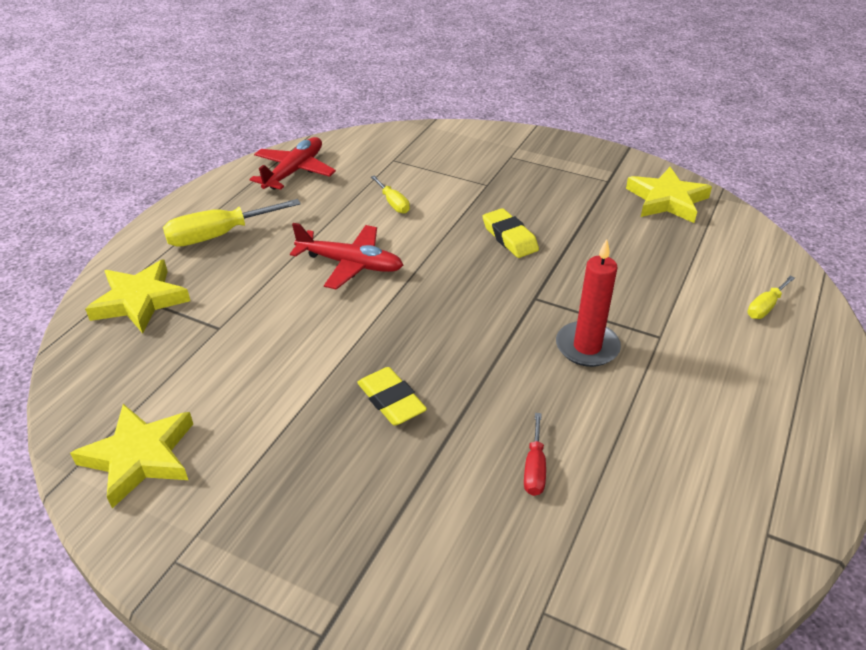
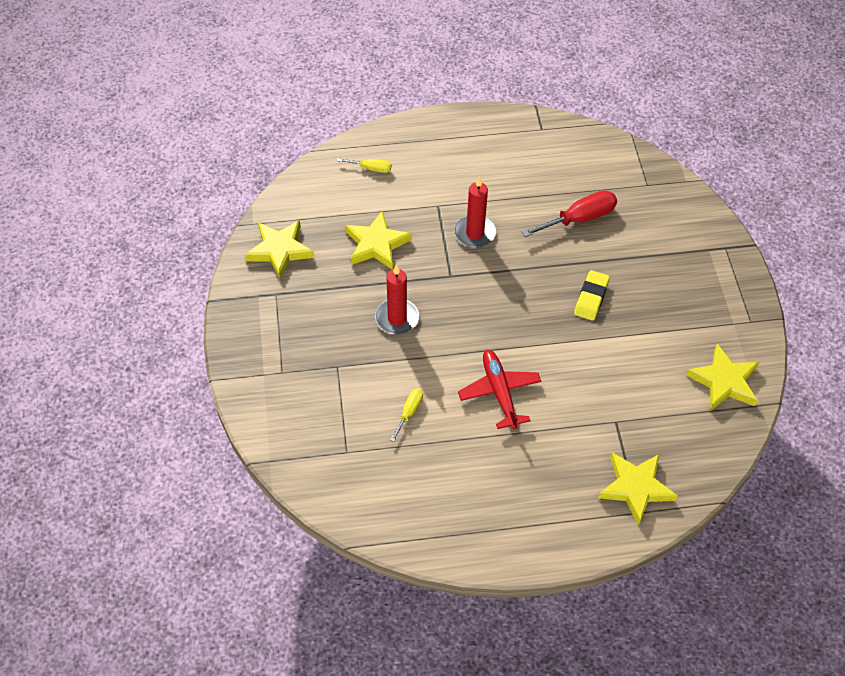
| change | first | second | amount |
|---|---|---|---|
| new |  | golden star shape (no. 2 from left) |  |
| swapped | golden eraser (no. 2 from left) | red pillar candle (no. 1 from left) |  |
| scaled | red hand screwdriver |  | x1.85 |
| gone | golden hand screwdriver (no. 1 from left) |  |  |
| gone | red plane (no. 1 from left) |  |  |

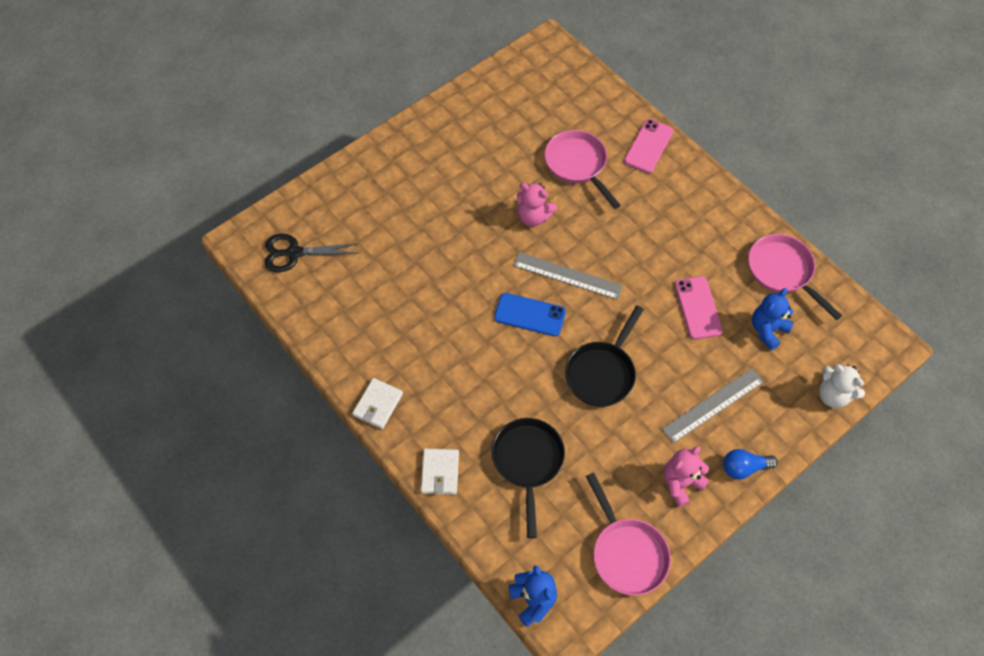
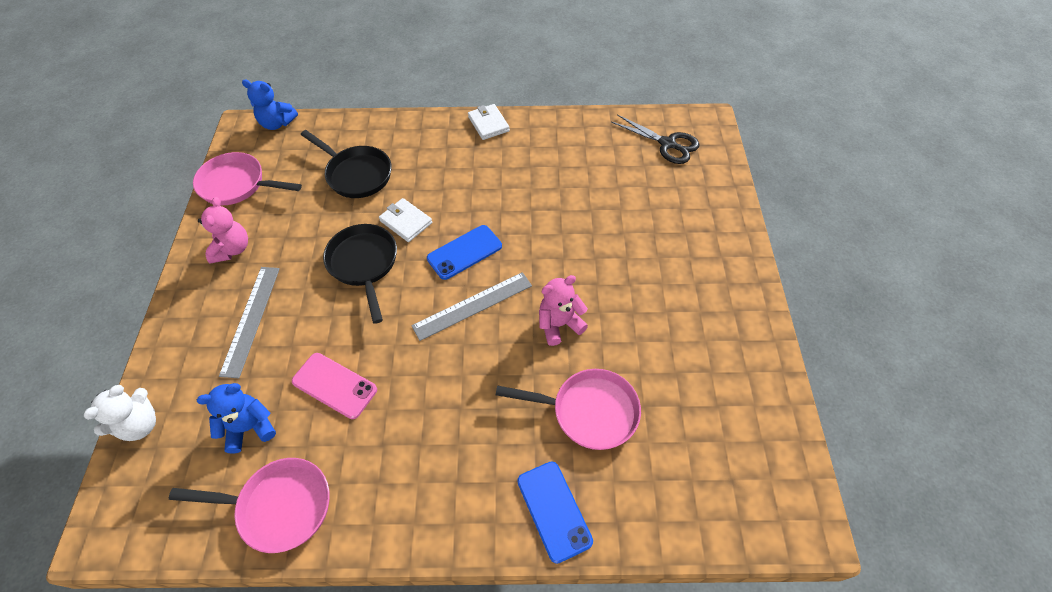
| change | first | second | amount |
|---|---|---|---|
| rotated | white stuffed bear |  | 135 degrees clockwise |
| rotated | cobalt stuffed bear (no. 2 from left in the first image) | cobalt stuffed bear (no. 1 from left) | 105 degrees counterclockwise |
| shifted | white card wallet (no. 2 from left in the first image) | white card wallet (no. 1 from left) |  |
| repainted | pink smartphone (no. 1 from left) | cobalt smartphone (no. 2 from left) |  |
| rotated | ebony pair of scissors |  | 90 degrees clockwise |
| gone | cobalt light bulb |  |  |

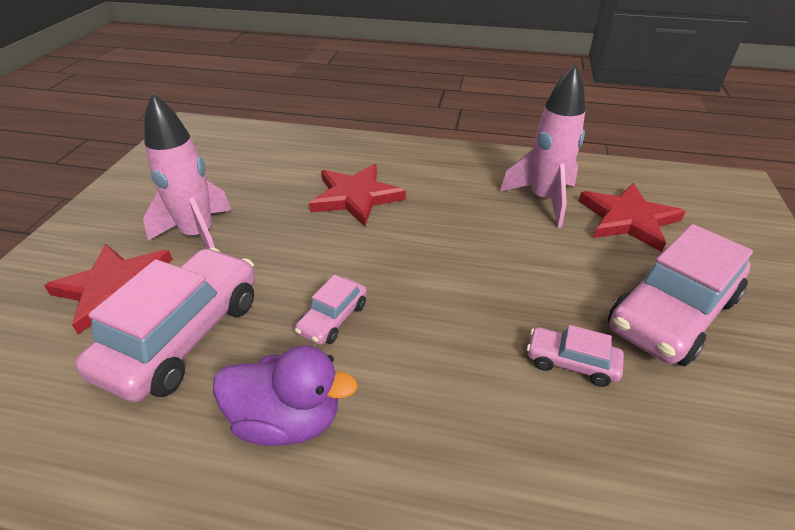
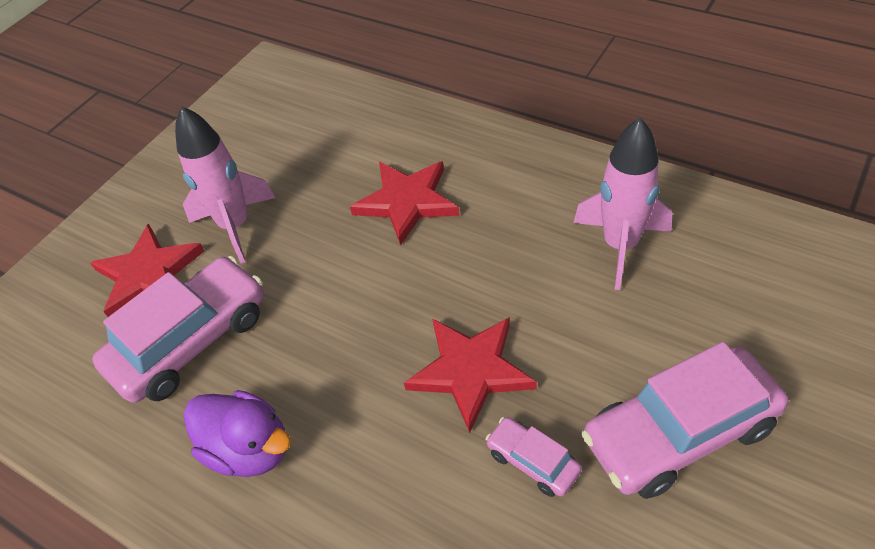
| change | first | second | amount |
|---|---|---|---|
| shifted | red star shape (no. 3 from left) |  |  |
| gone | pink toy car (no. 2 from left) |  |  |

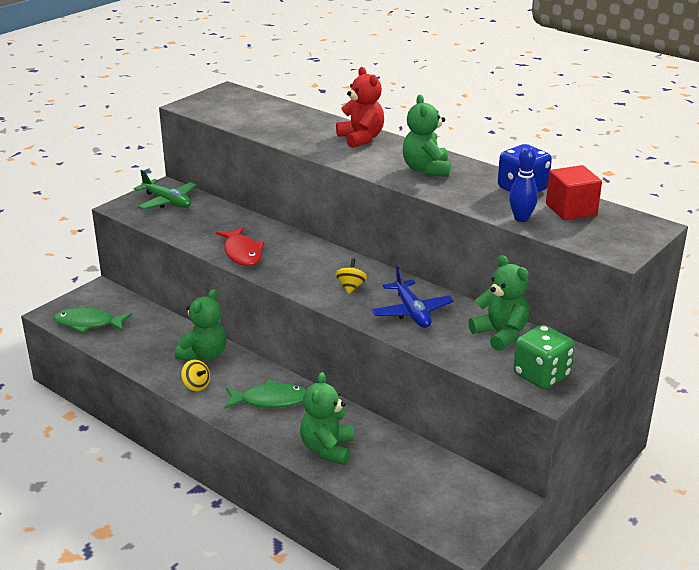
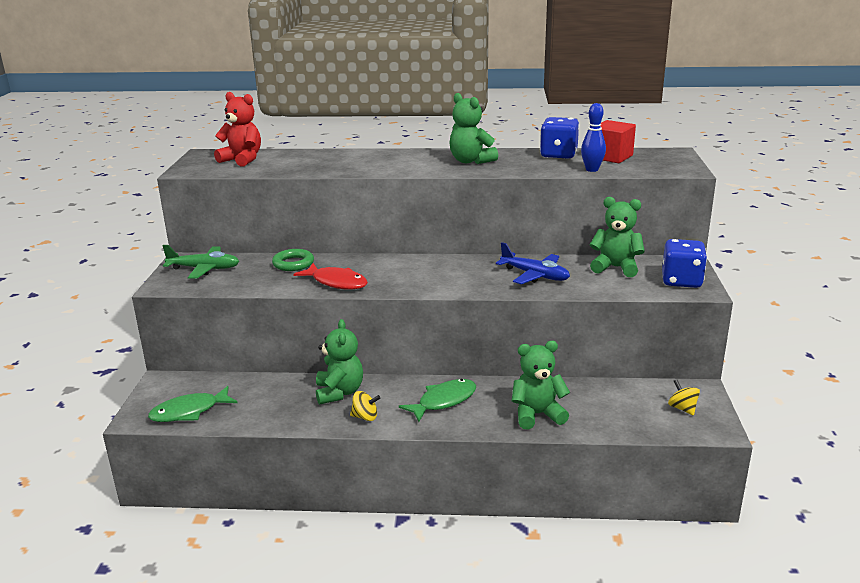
| change | first | second | amount |
|---|---|---|---|
| shifted | red stuffed bear |  |  |
| new |  | leaf-green ring |  |
| rotated | leaf-green stuffed bear (no. 2 from left in the first image) | leaf-green stuffed bear (no. 3 from left) | 105 degrees clockwise |
| repainted | leaf-green die | cobalt die (no. 2 from left) |  |
| shifted | golden toy top (no. 2 from left) |  |  |

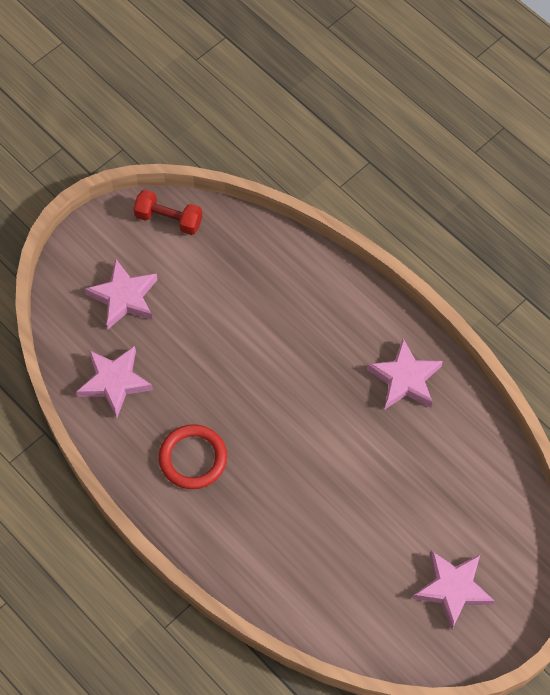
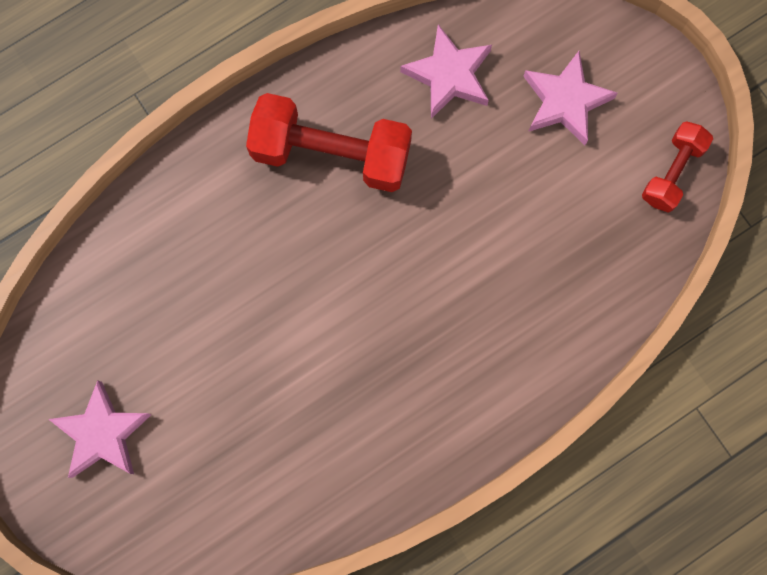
| change | first | second | amount |
|---|---|---|---|
| swapped | red ring | red free weight (no. 1 from left) |  |
| gone | pink star shape (no. 3 from left) |  |  |

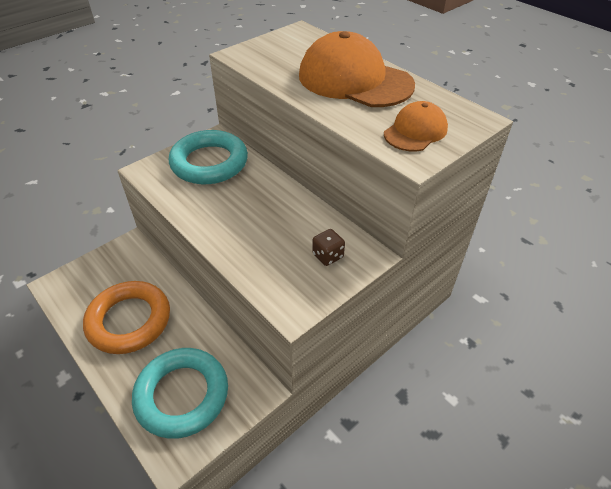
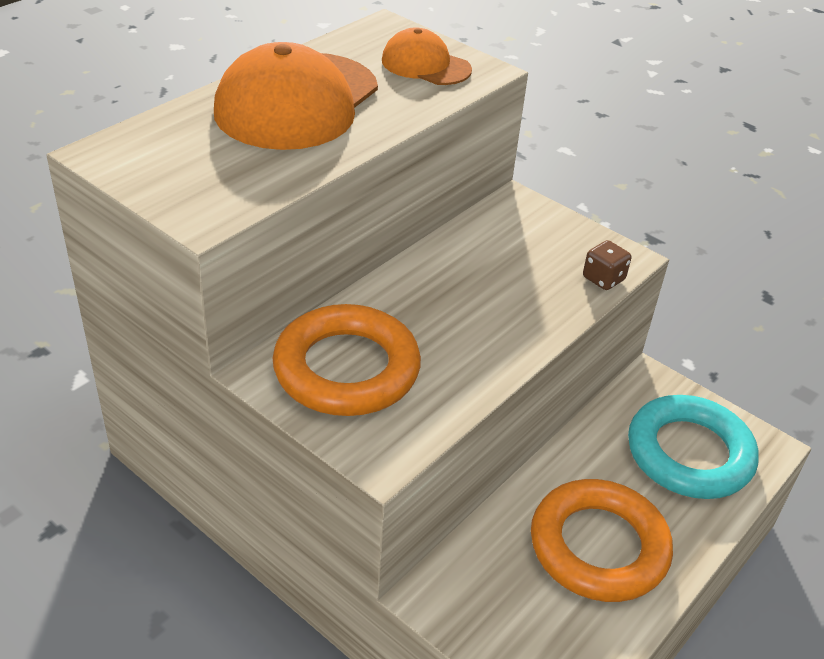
| change | first | second | amount |
|---|---|---|---|
| repainted | turquoise ring (no. 2 from left) | bright orange ring (no. 1 from left) |  |
| shifted | russet die |  |  |

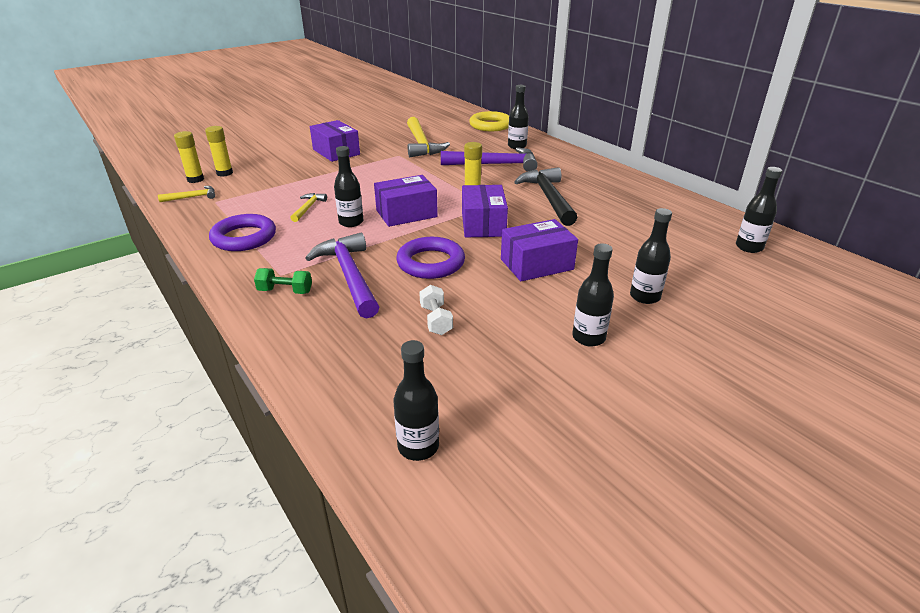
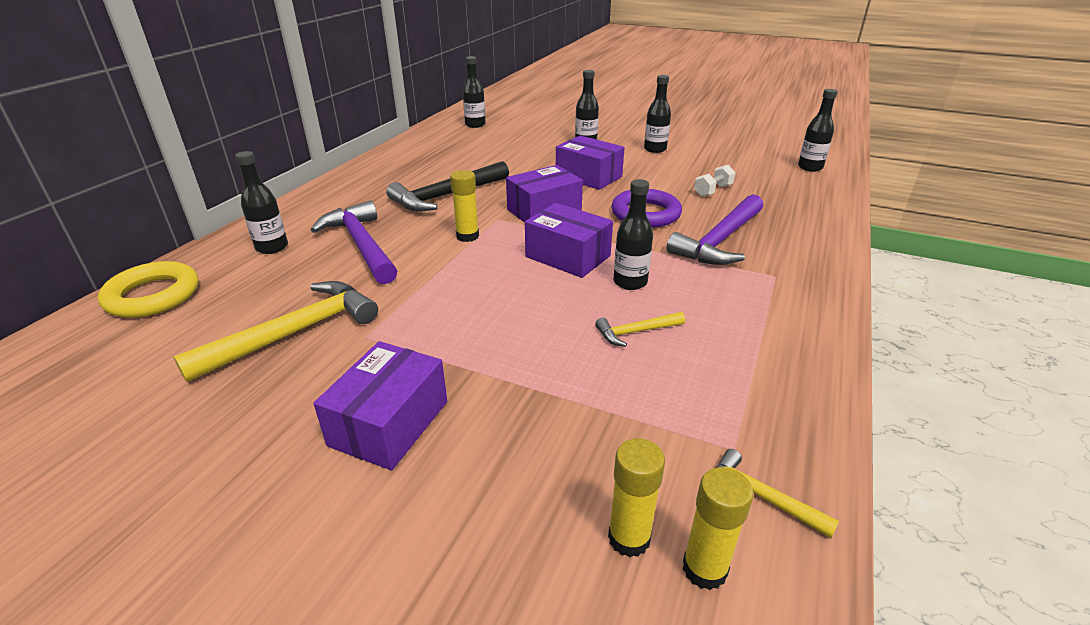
| change | first | second | amount |
|---|---|---|---|
| gone | purple ring (no. 1 from left) |  |  |
| gone | leaf-green free weight |  |  |

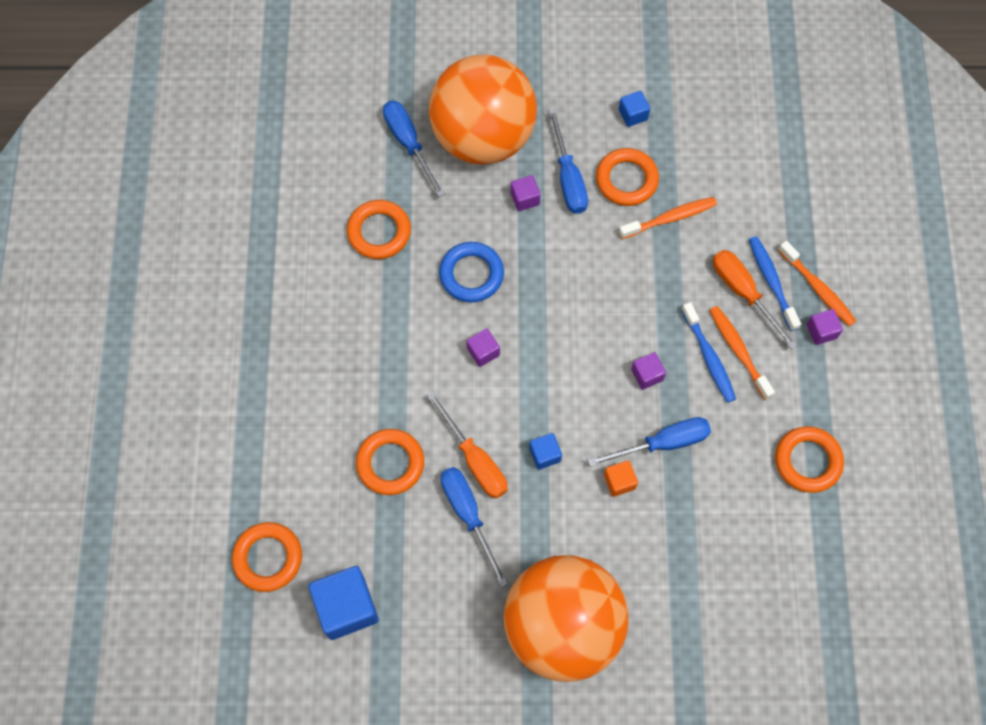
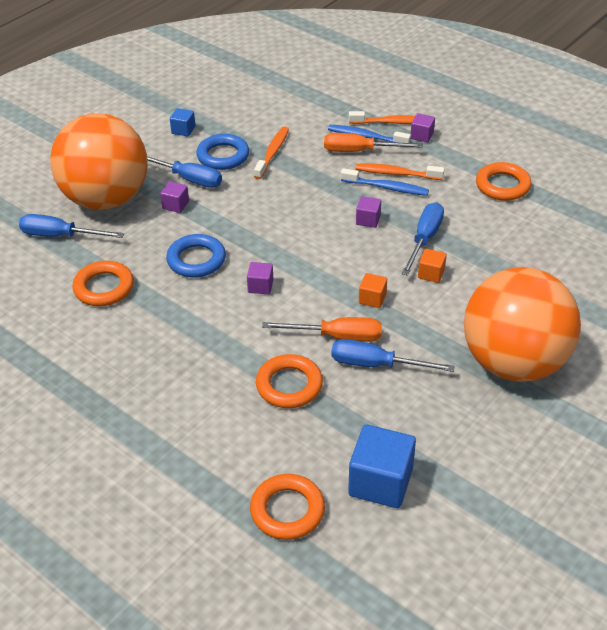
| change | first | second | amount |
|---|---|---|---|
| repainted | bright orange ring (no. 4 from left) | cobalt ring (no. 2 from left) |  |
| repainted | cobalt block (no. 2 from left) | bright orange block (no. 1 from left) |  |

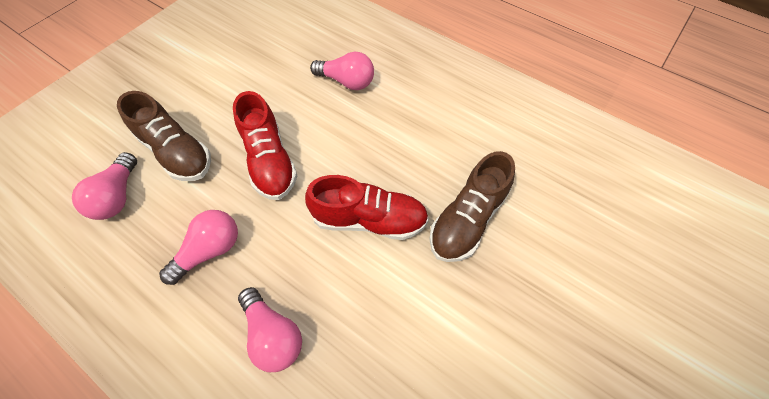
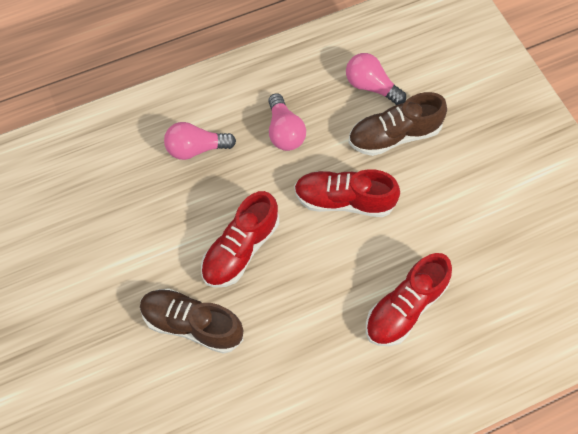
| change | first | second | amount |
|---|---|---|---|
| rotated | russet sneaker (no. 2 from left in the first image) | russet sneaker (no. 1 from left) | 45 degrees counterclockwise |
| swapped | pink light bulb (no. 4 from left) | red sneaker (no. 3 from left) |  |

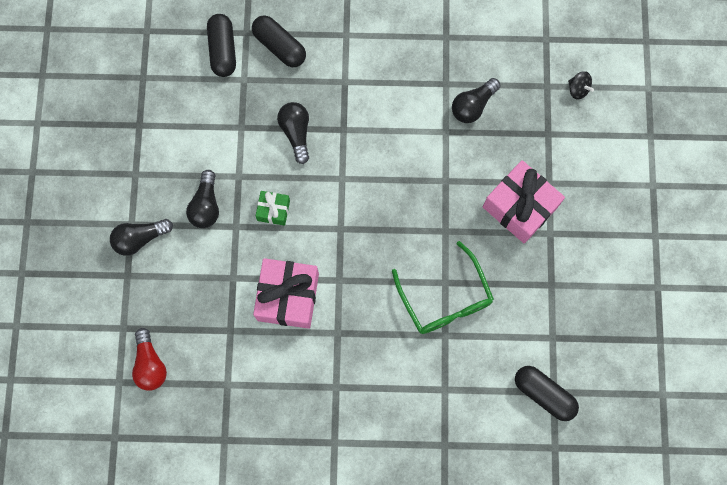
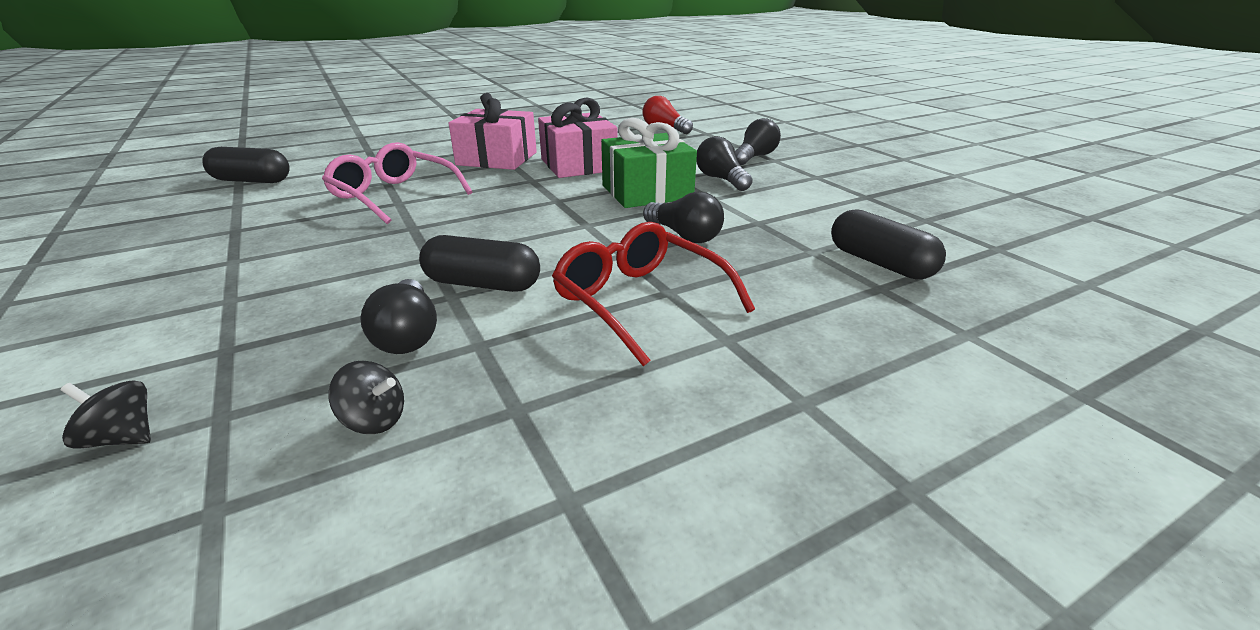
| change | first | second | amount |
|---|---|---|---|
| repainted | leaf-green spectacles | pink spectacles |  |
| new |  | ebony toy top (no. 2 from left) |  |
| rotated | ebony light bulb (no. 4 from left in the first image) | ebony light bulb (no. 1 from left) | 150 degrees clockwise |
| shifted | ebony pill shape (no. 2 from left) |  |  |
| shifted | pink gift (no. 2 from left in the first image) | pink gift (no. 1 from left) |  |
| new |  | red spectacles |  |
| scaled | leaf-green gift |  | x1.96 |

